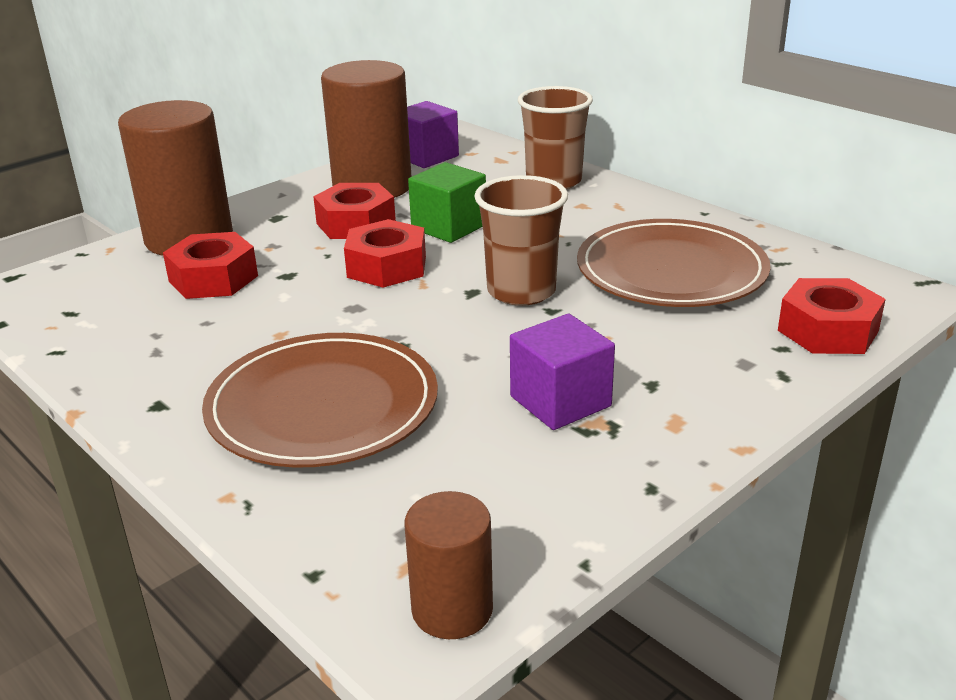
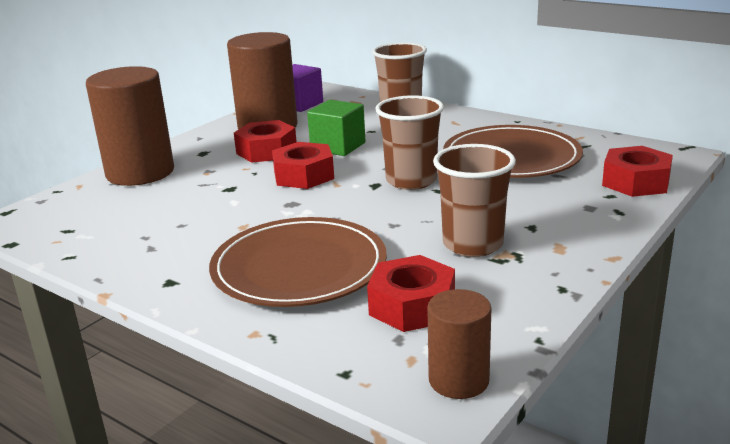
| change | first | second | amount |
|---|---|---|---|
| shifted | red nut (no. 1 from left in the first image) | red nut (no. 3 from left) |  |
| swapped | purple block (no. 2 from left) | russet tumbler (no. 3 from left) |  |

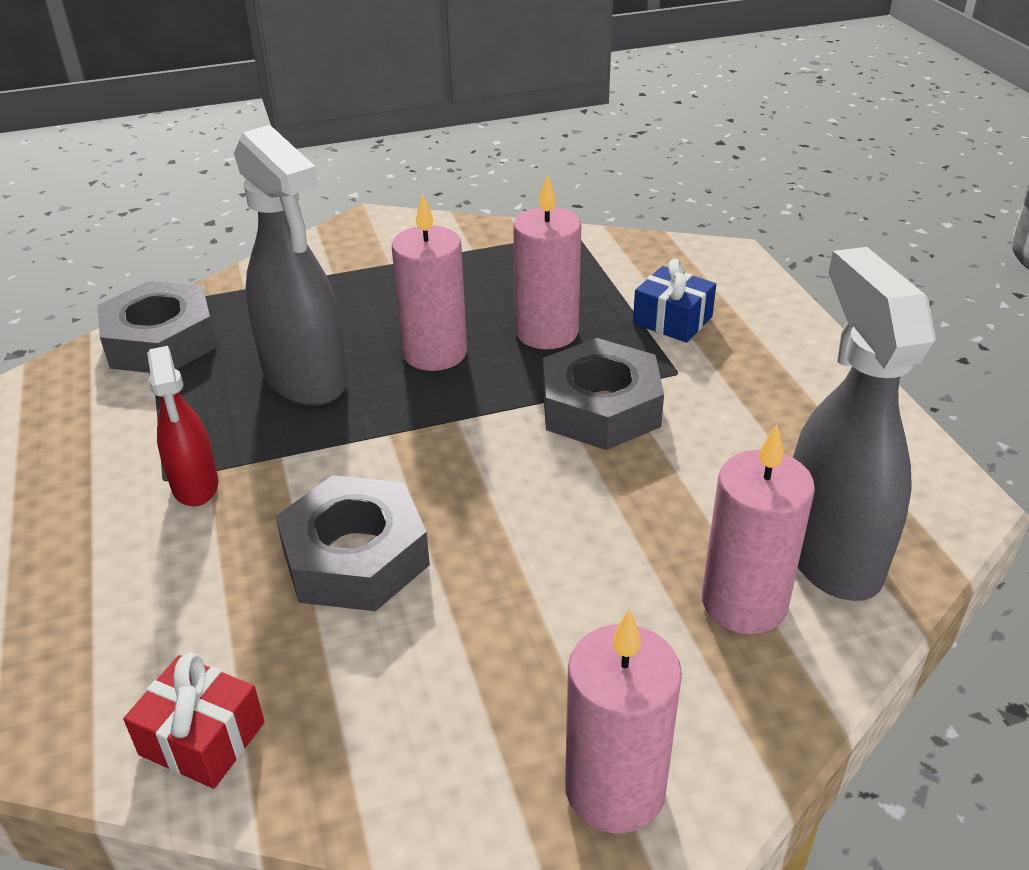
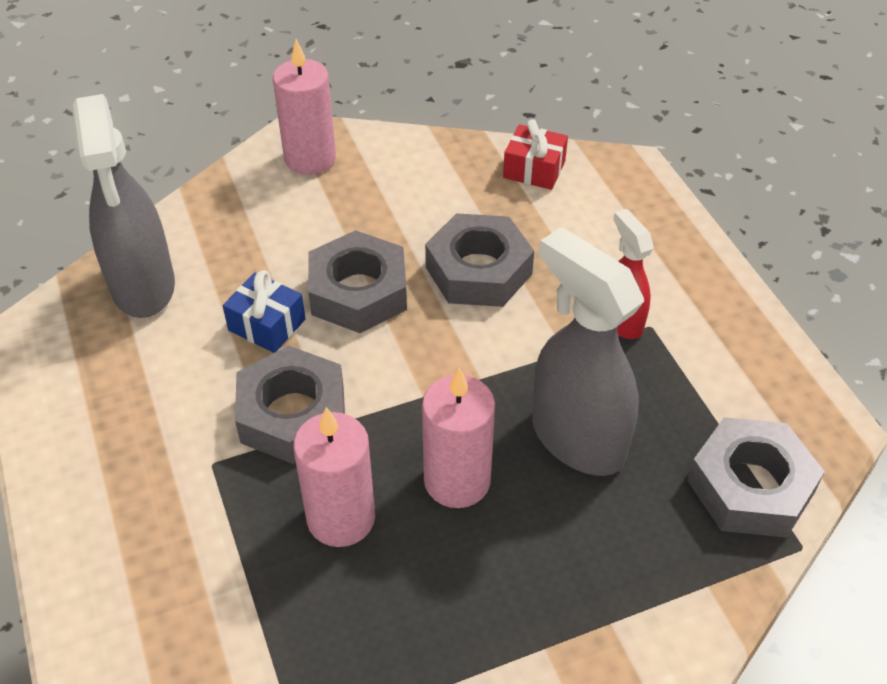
| change | first | second | amount |
|---|---|---|---|
| shifted | cobalt gift |  |  |
| new |  | gray nut (no. 2 from left) |  |
| gone | pink pillar candle (no. 4 from left) |  |  |

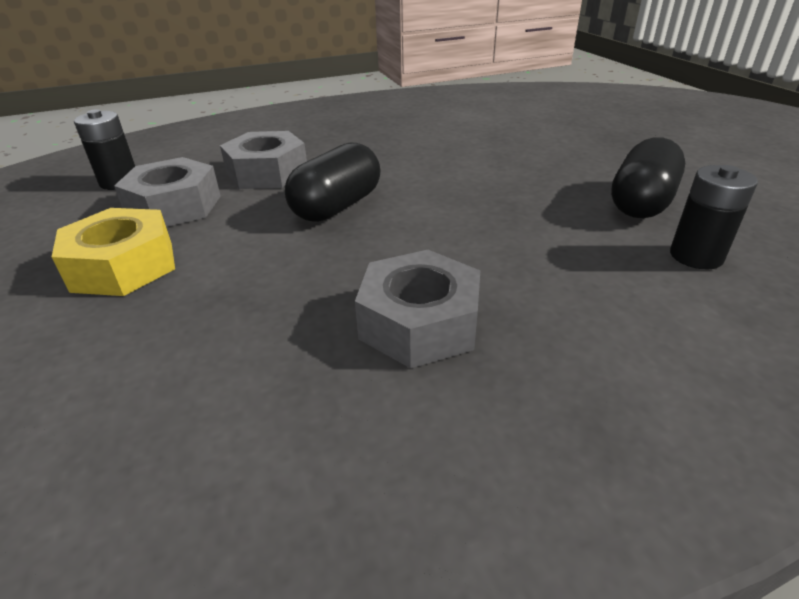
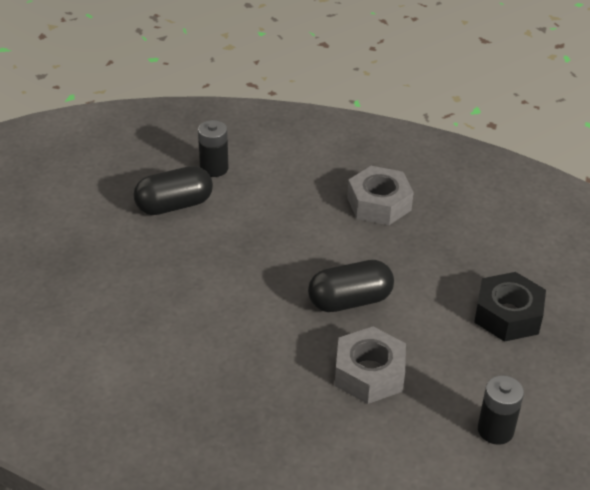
| change | first | second | amount |
|---|---|---|---|
| repainted | golden nut | ebony nut |  |
| gone | gray nut (no. 1 from left) |  |  |

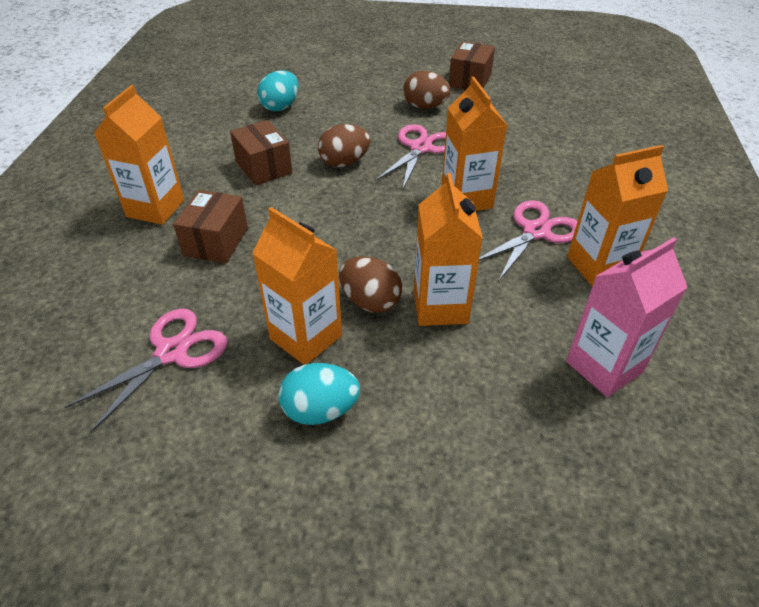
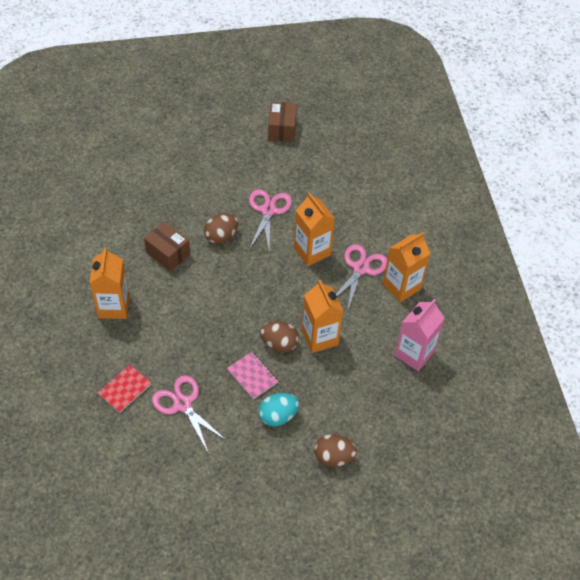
| change | first | second | amount |
|---|---|---|---|
| new |  | red notebook |  |
| rotated | pink pair of scissors (no. 1 from left) |  | 60 degrees counterclockwise |
| swapped | bright orange carton (no. 2 from left) | pink notebook |  |
| shifted | russet egg (no. 3 from left) |  |  |
| gone | russet parcel (no. 1 from left) |  |  |
| gone | turquoise egg (no. 1 from left) |  |  |

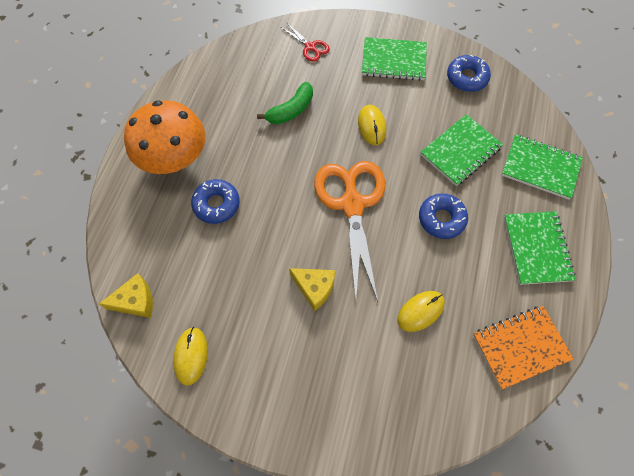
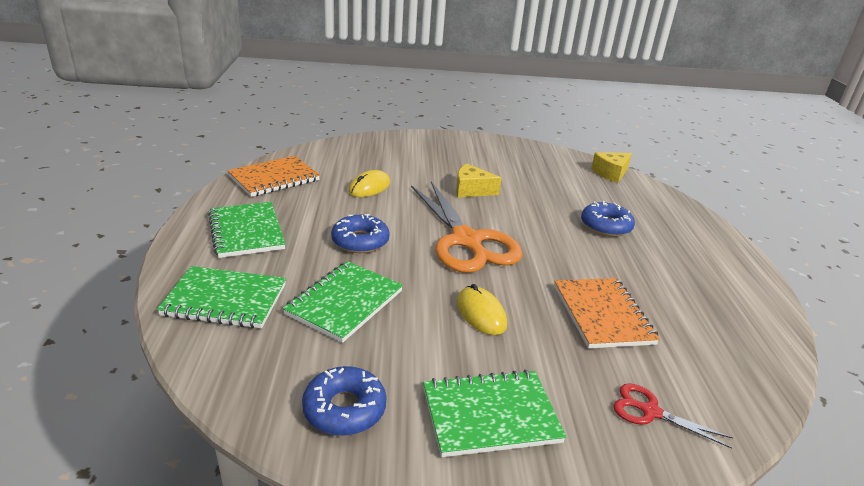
| change | first | second | amount |
|---|---|---|---|
| swapped | leaf-green toy banana | bright orange notebook (no. 2 from left) |  |
| gone | bright orange toadstool |  |  |
| gone | golden PC mouse (no. 1 from left) |  |  |

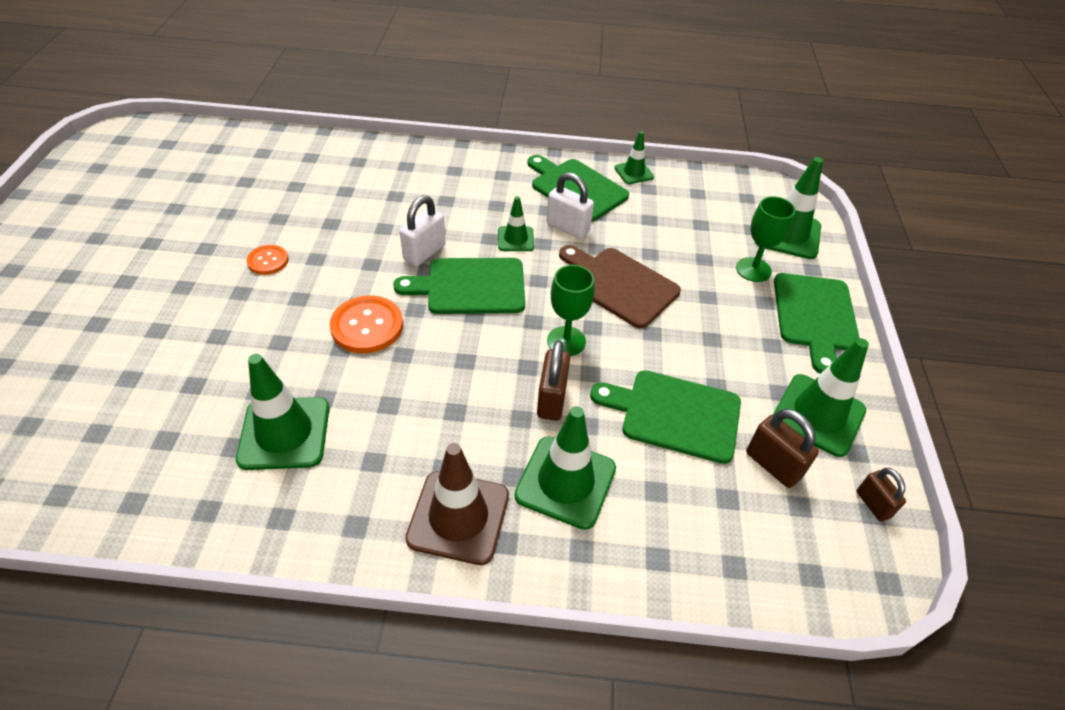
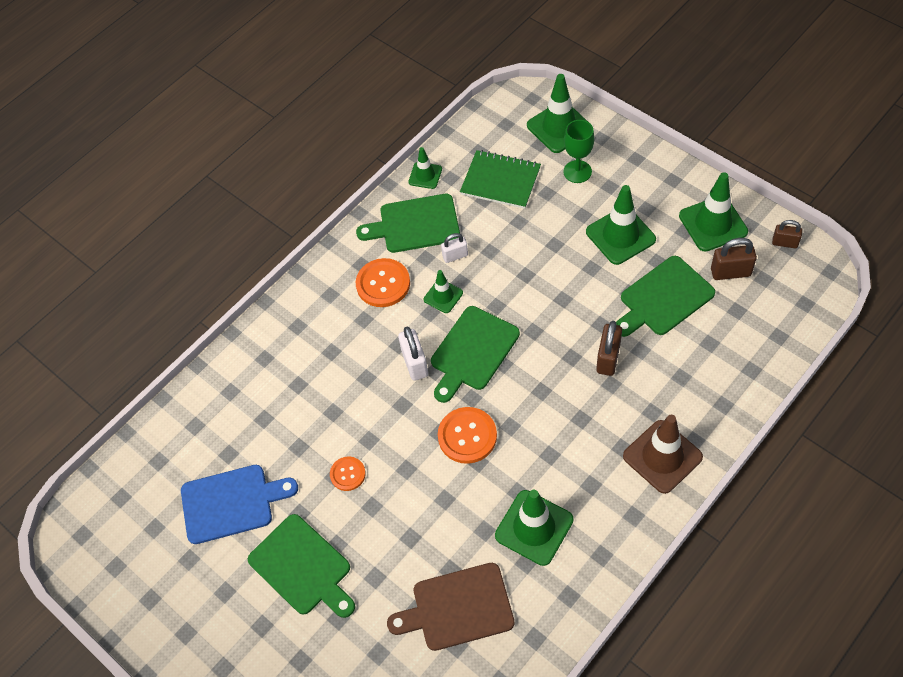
| change | first | second | amount |
|---|---|---|---|
| new |  | cobalt bread board |  |
| shifted | leaf-green bread board (no. 4 from left in the first image) | leaf-green bread board (no. 1 from left) |  |
| new |  | bright orange sewing button (no. 2 from left) |  |
| shifted | russet bread board |  |  |
| scaled | white small lock (no. 2 from left) |  | x0.66 |
| new |  | leaf-green notebook |  |
| shifted | leaf-green road cone (no. 3 from left in the first image) | leaf-green road cone (no. 5 from left) |  |
| rotated | russet small lock (no. 1 from left) |  | 60 degrees clockwise |
| gone | leaf-green chalice (no. 1 from left) |  |  |

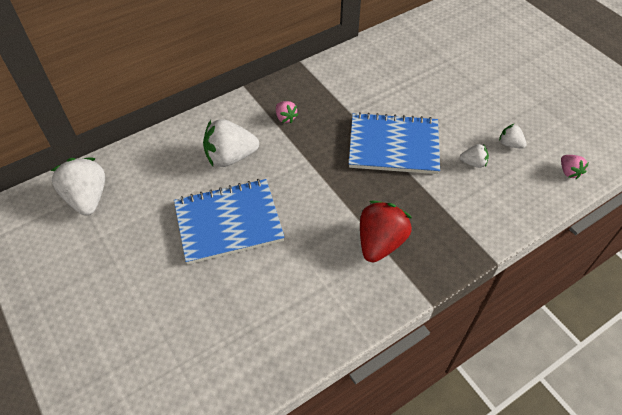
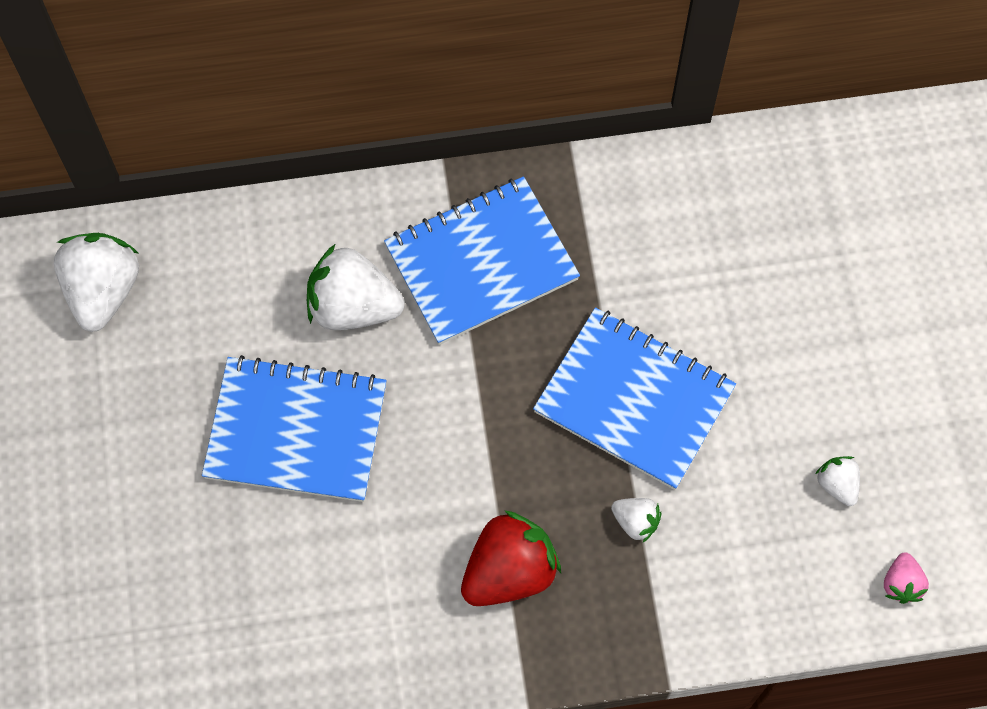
| change | first | second | amount |
|---|---|---|---|
| swapped | pink berry (no. 1 from left) | cobalt notebook (no. 2 from left) |  |
| shifted | white berry (no. 3 from left) |  |  |

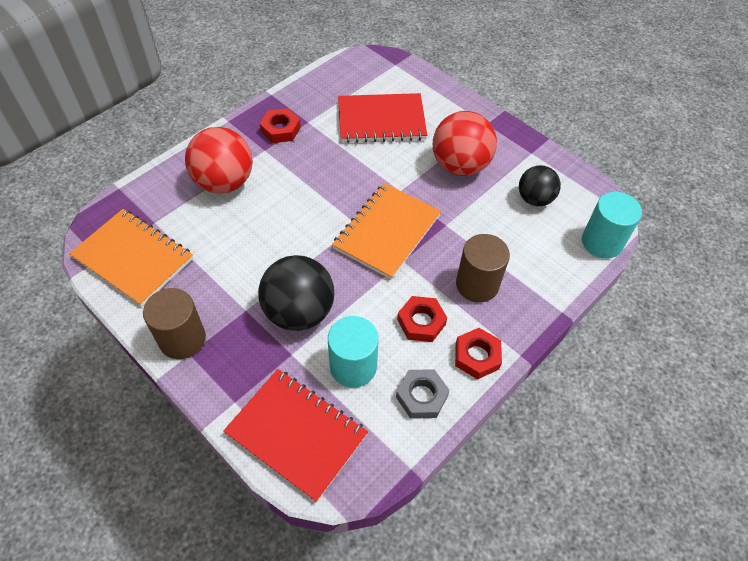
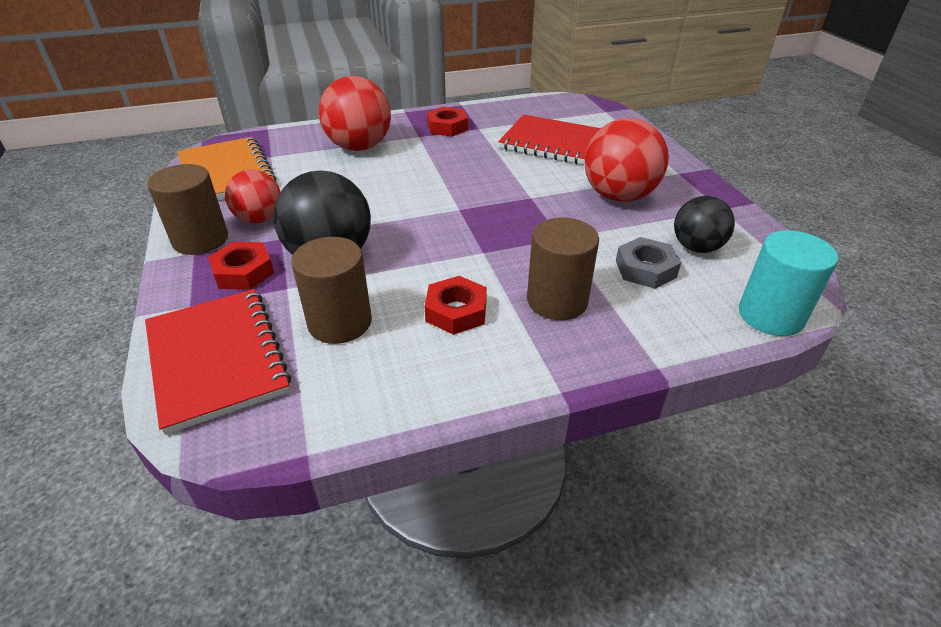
| change | first | second | amount |
|---|---|---|---|
| shifted | red nut (no. 3 from left in the first image) | red nut (no. 1 from left) |  |
| new |  | red sphere (no. 1 from left) |  |
| repainted | turquoise cylinder (no. 1 from left) | russet cylinder (no. 2 from left) |  |
| shifted | gray nut |  |  |
| gone | bright orange notebook (no. 2 from left) |  |  |

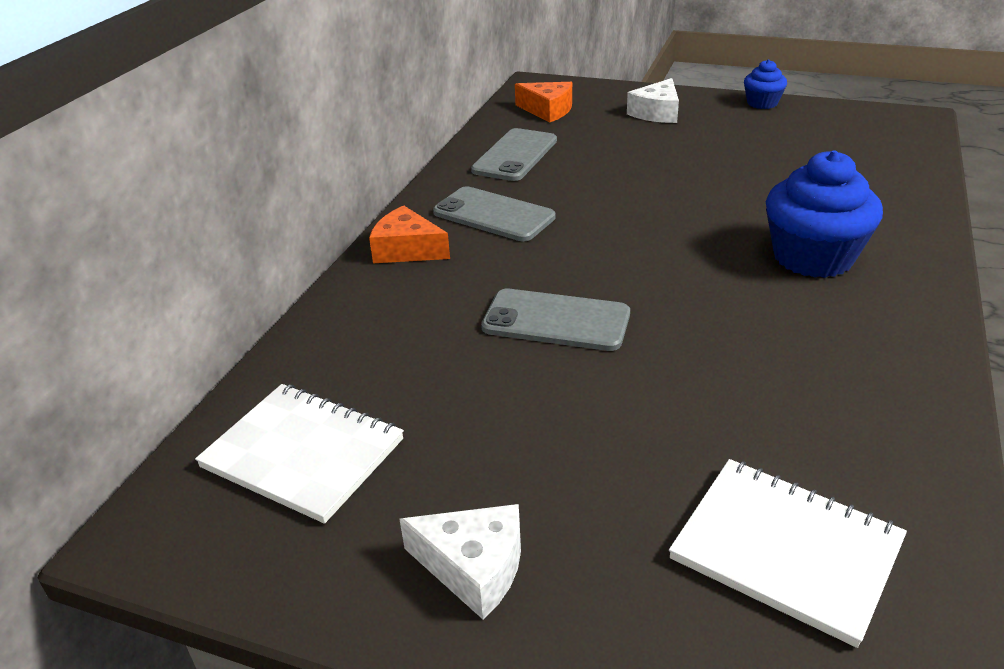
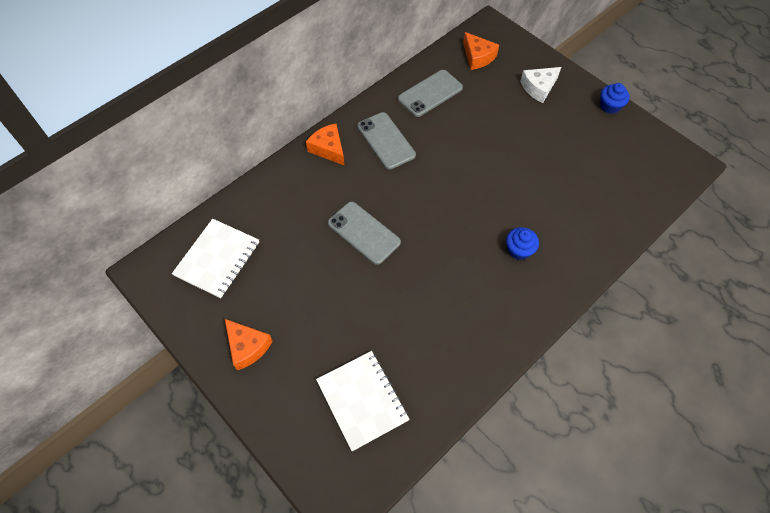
| change | first | second | amount |
|---|---|---|---|
| rotated | white notebook (no. 1 from left) |  | 60 degrees clockwise |
| repainted | white cheese (no. 1 from left) | bright orange cheese (no. 1 from left) |  |
| scaled | cobalt cupcake (no. 2 from left in the first image) | cobalt cupcake (no. 1 from left) | x0.53 |

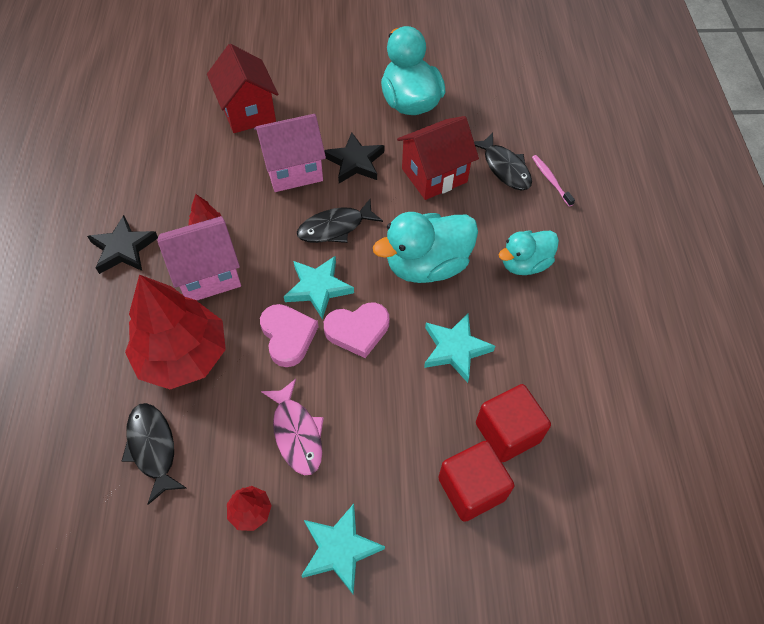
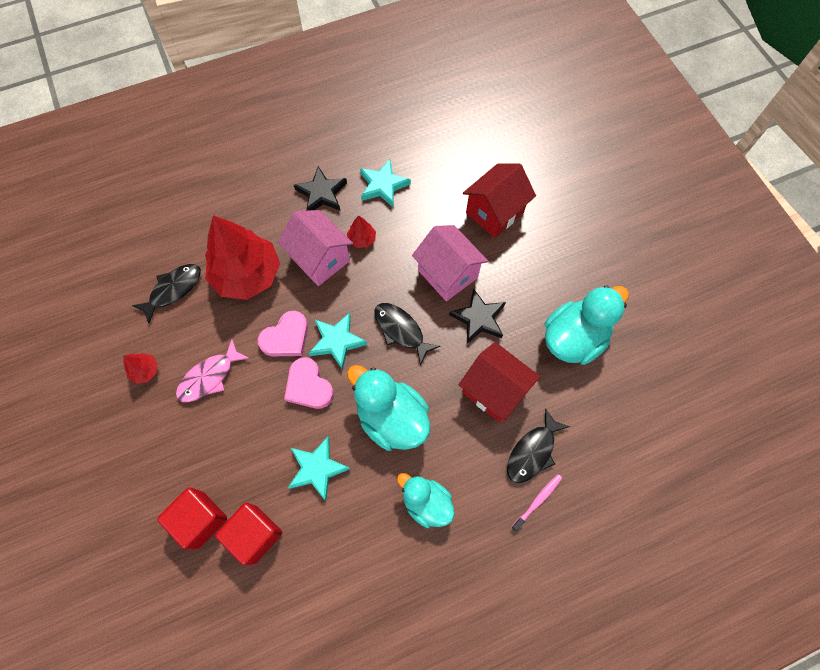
| change | first | second | amount |
|---|---|---|---|
| shifted | turquoise star shape (no. 2 from left in the first image) | turquoise star shape (no. 3 from left) |  |

